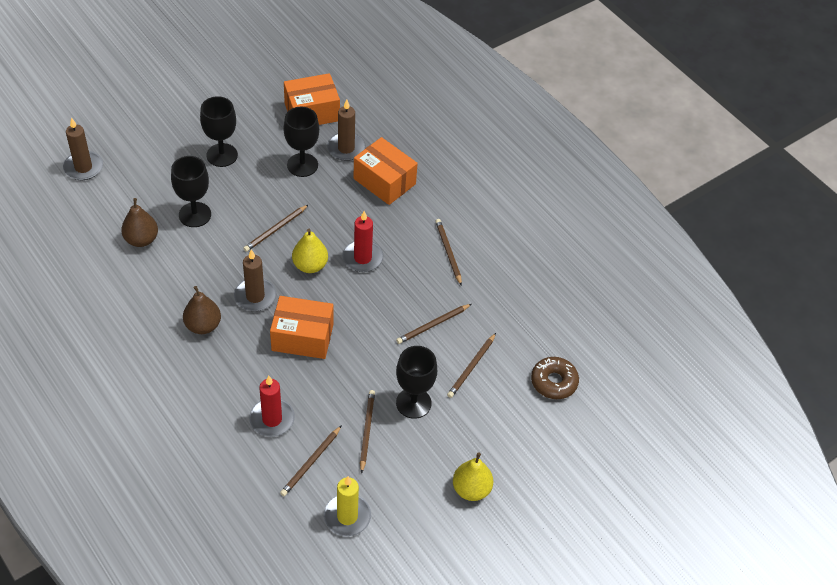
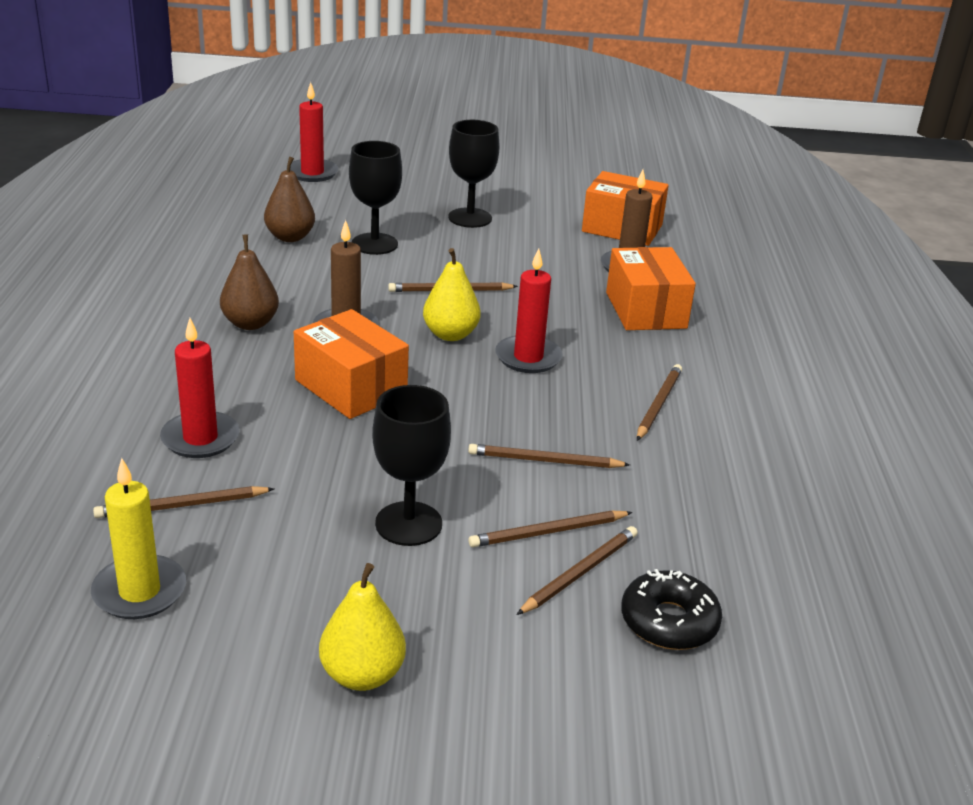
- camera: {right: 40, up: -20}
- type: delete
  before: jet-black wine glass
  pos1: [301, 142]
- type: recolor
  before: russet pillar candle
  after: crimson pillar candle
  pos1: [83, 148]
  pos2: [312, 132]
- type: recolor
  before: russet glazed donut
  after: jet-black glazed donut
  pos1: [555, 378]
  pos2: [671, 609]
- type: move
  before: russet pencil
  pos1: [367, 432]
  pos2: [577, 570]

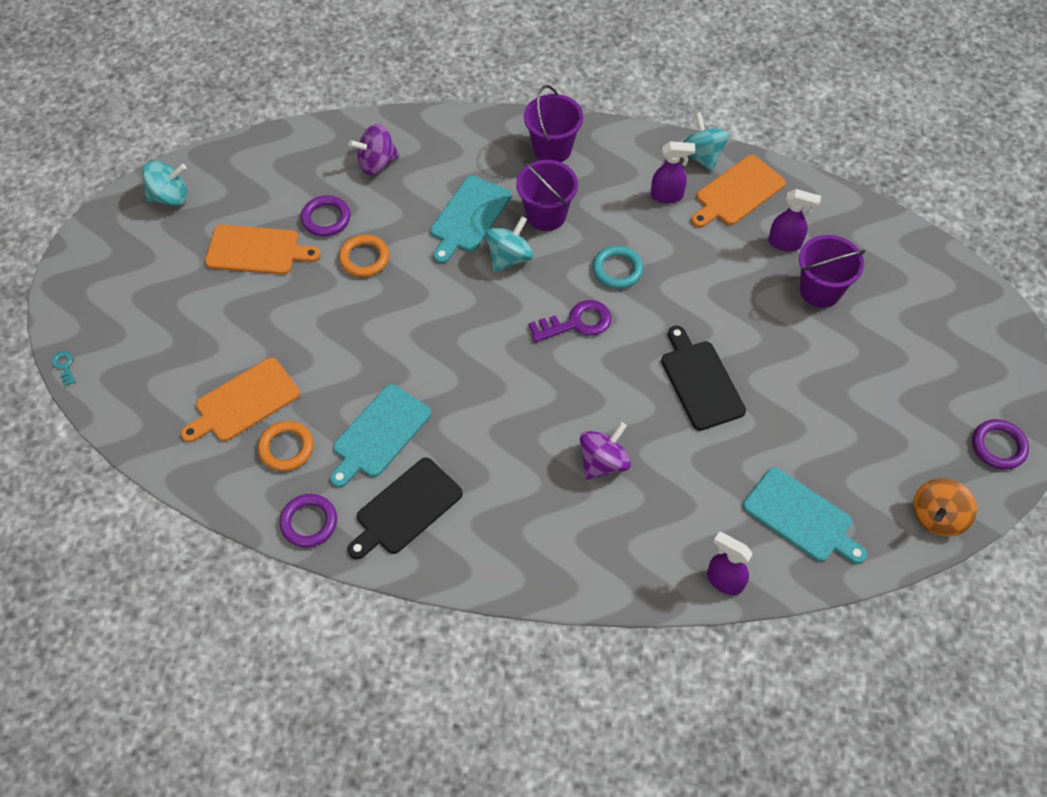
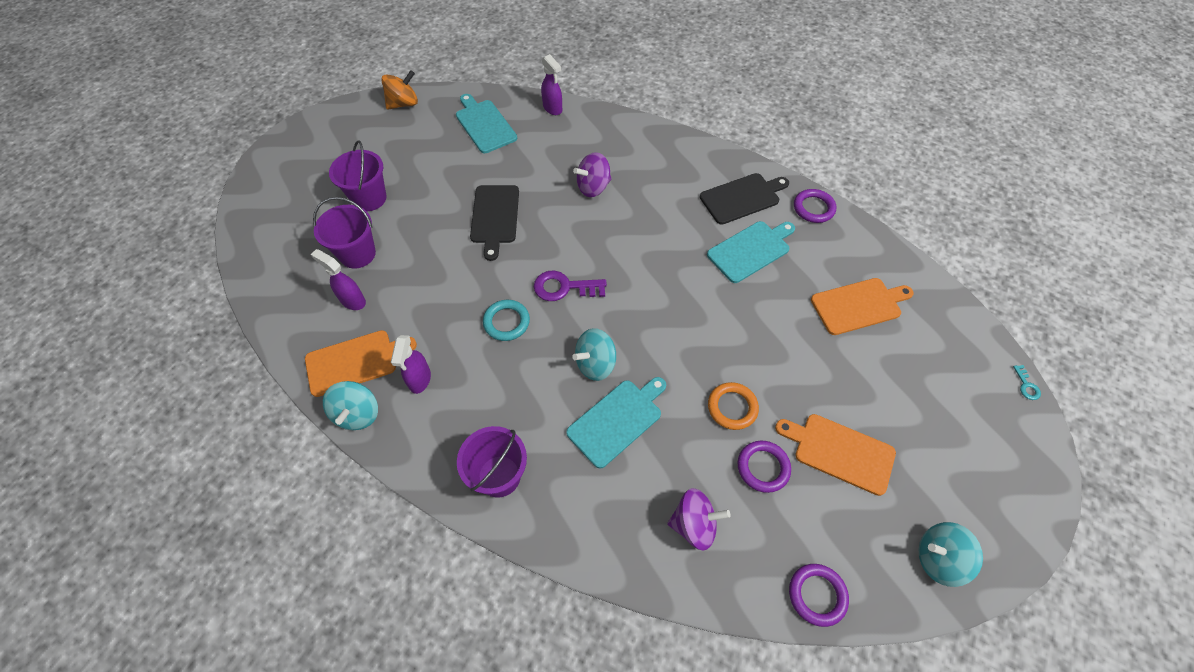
- camera: {right: -160, up: 0}
- type: rotate
  before: royal purple spray cleaner
  pos1: [673, 172]
  pos2: [411, 364]
  turn: -105
- type: move
  before: royal purple sand bucket
  pos1: [547, 195]
  pos2: [357, 175]
- type: move
  before: royal purple hoop
  pos1: [1000, 444]
  pos2: [819, 595]
- type: delete
  before: orange hoop
  pos1: [286, 446]

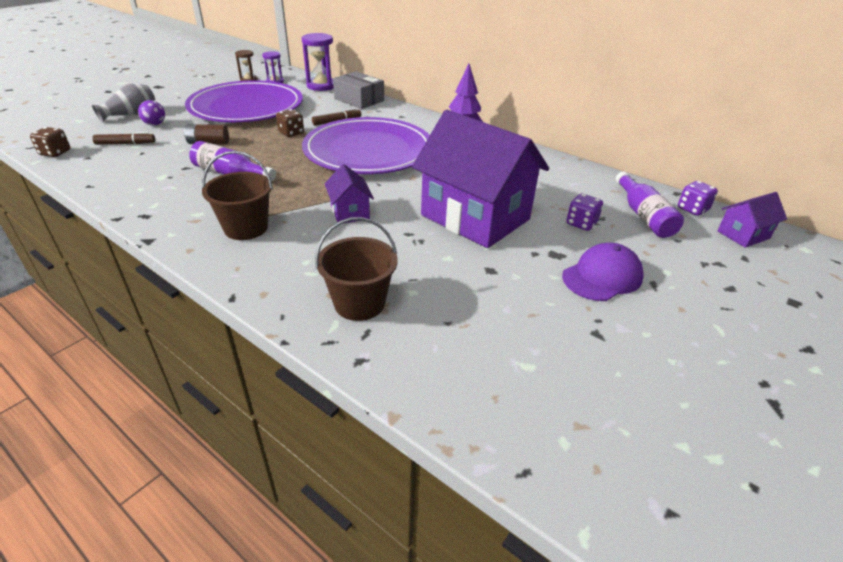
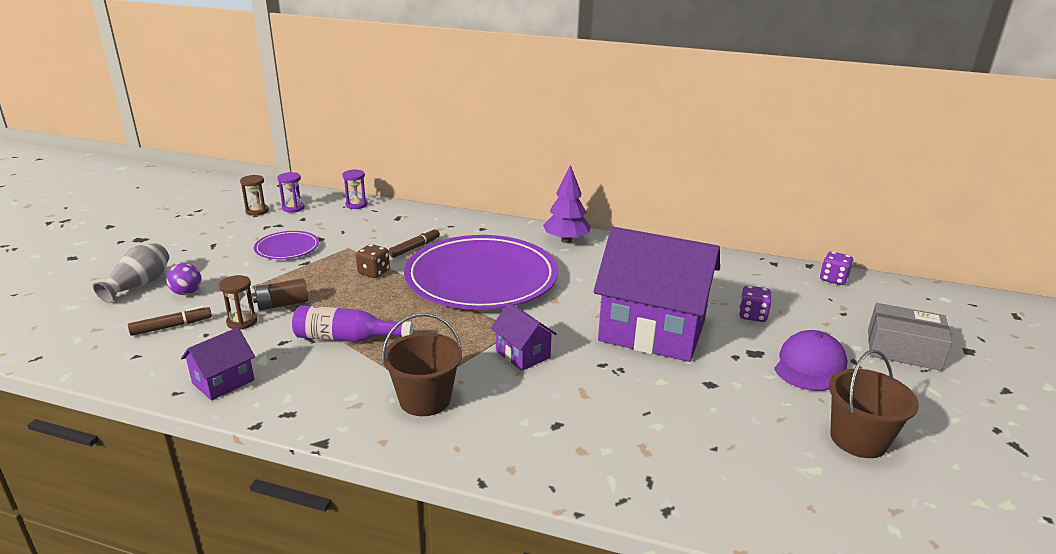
- camera: {right: -20, up: -10}
- type: resize
  before: royal purple hourglass
  pos1: [318, 62]
  pos2: [355, 189]
  scale: 0.59
- type: move
  before: grey parcel
  pos1: [358, 90]
  pos2: [910, 337]
- type: resize
  before: royal purple flat dish
  pos1: [244, 101]
  pos2: [286, 245]
  scale: 0.44
- type: delete
  before: russet die
  pos1: [50, 142]
- type: delete
  before: royal purple flask
  pos1: [650, 204]
- type: move
  before: royal purple toy house
  pos1: [752, 220]
  pos2: [218, 364]
- type: move
  before: russet sand bucket
  pos1: [356, 269]
  pos2: [874, 404]
- type: insert
  after: russet hourglass
  pos2: [238, 302]

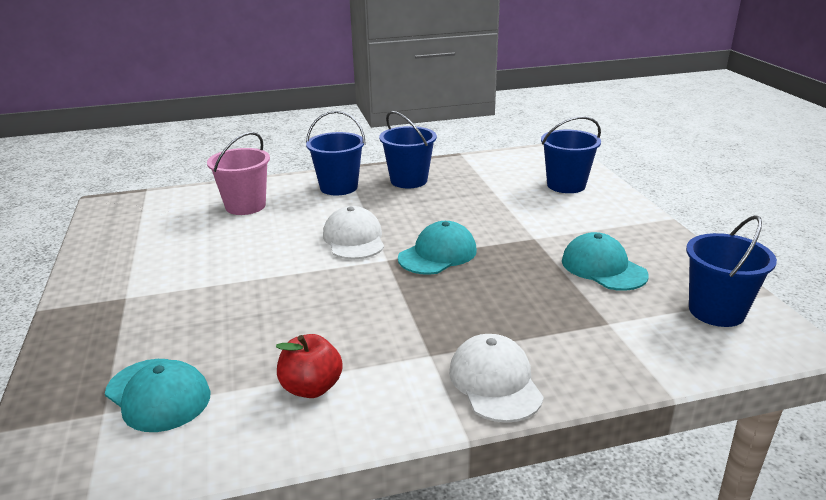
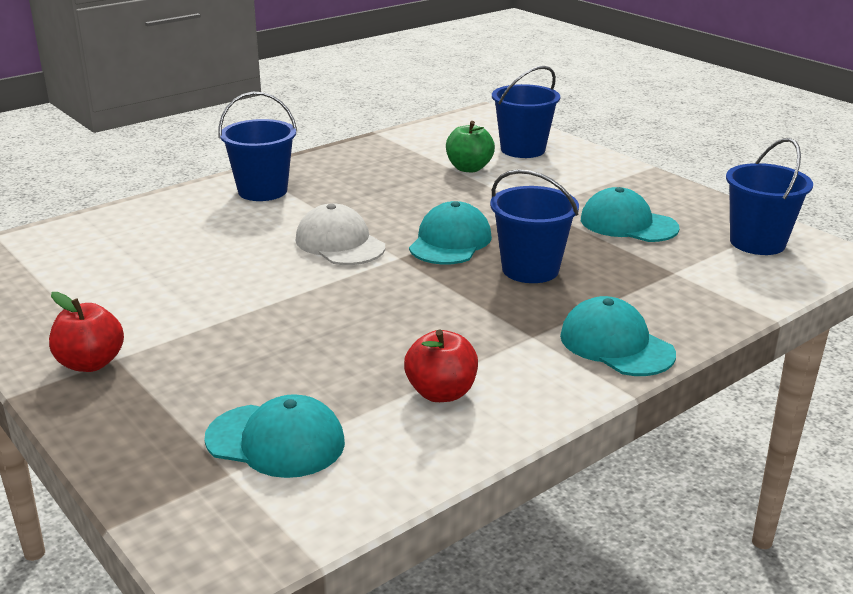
- camera: {right: -25, up: 0}
- type: move
  before: blue sand bucket
  pos1: [408, 149]
  pos2: [534, 226]
- type: delete
  before: rosy sand bucket
  pos1: [238, 173]
- type: recolor
  before: snow-white baseball cap
  after: teal baseball cap
  pos1: [496, 378]
  pos2: [618, 336]
- type: insert
  after: emerald toy apple
  pos2: [470, 146]
- type: insert
  after: crimson toy apple
  pos2: [86, 332]

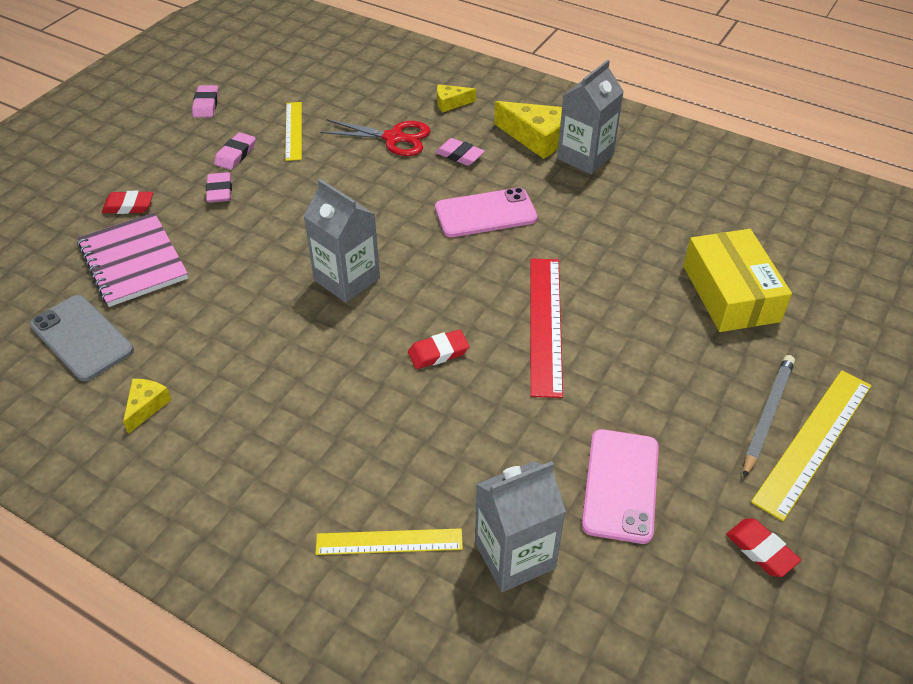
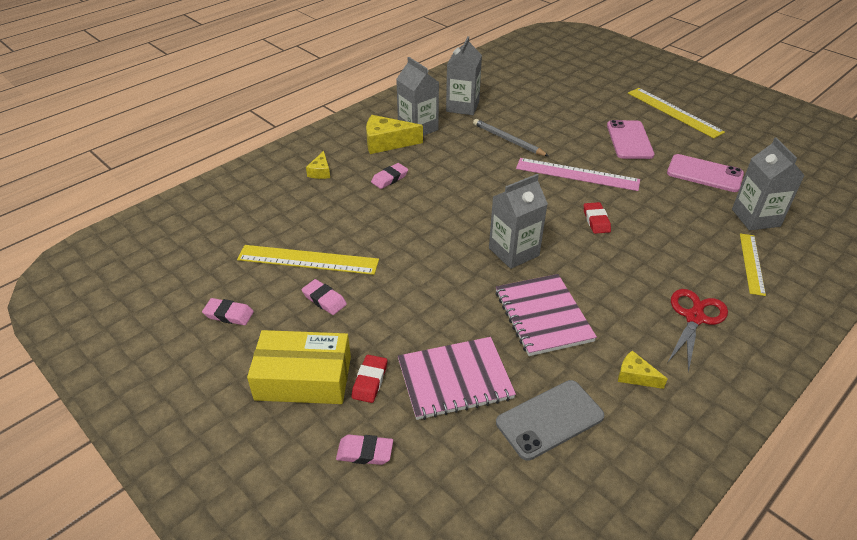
- camera: {right: -75, up: -5}
- type: rotate
  before: bright yellow cheese wedge
  pos1: [528, 130]
  pos2: [394, 134]
  turn: -135
- type: resize
  before: bright yellow straightedge
  pos1: [293, 131]
  pos2: [308, 260]
  scale: 1.56
- type: move
  before: crimson pair of scissors
  pos1: [375, 137]
  pos2: [697, 331]
- type: move
  before: rosy gum eraser
  pos1: [219, 187]
  pos2: [364, 450]
- type: move
  before: rosy mobile phone
  pos1: [486, 212]
  pos2: [631, 139]
- type: move
  before: bright yellow parcel
  pos1: [737, 280]
  pos2: [299, 367]
- type: recolor
  before: crimson straightedge
  after: rosy straightedge
  pos1: [547, 328]
  pos2: [578, 174]
- type: move
  before: grey pencil
  pos1: [769, 416]
  pos2: [511, 137]
- type: delete
  before: crimson gum eraser
  pos1: [763, 547]
- type: insert
  after: grey juice carton
  pos2: [464, 75]
- type: insert
  after: rosy notebook
  pos2: [546, 315]

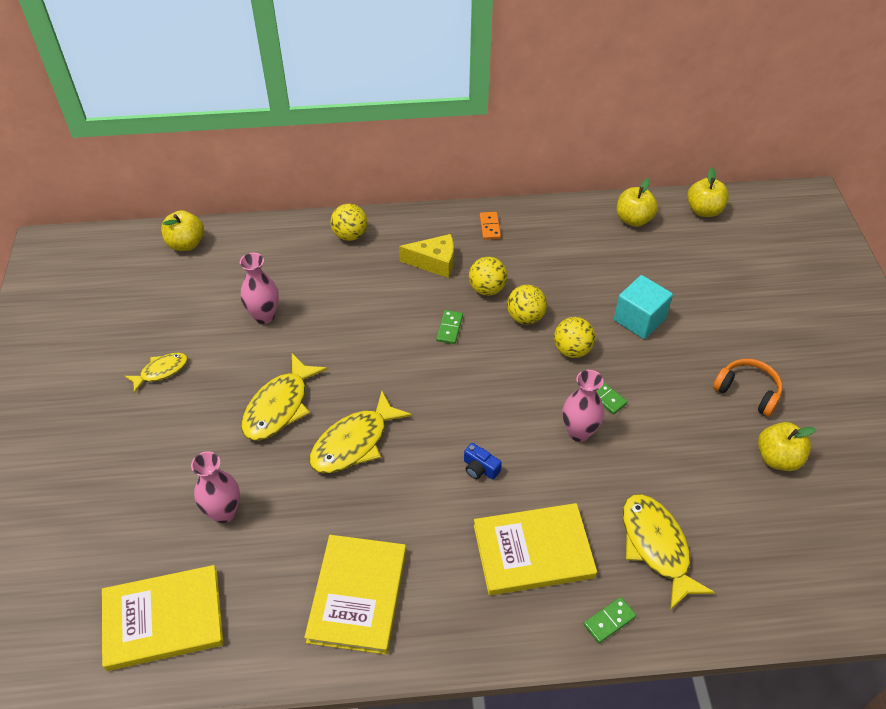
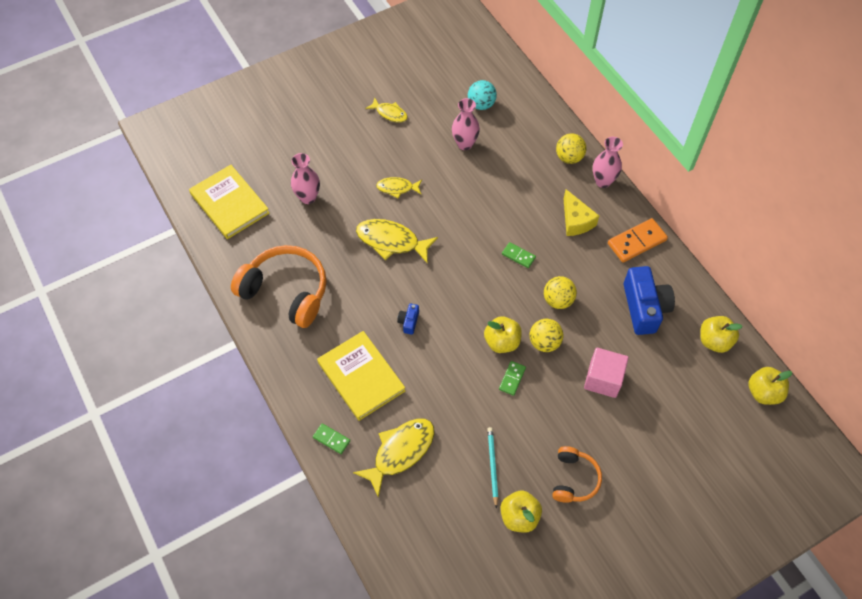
- camera: {right: 65, up: 10}
- type: move
  before: bright yellow toy apple
  pos1: [182, 230]
  pos2: [503, 334]
- type: resize
  before: orange domino tile
  pos1: [490, 226]
  pos2: [638, 240]
  scale: 1.77
- type: delete
  before: bright yellow ball
  pos1: [488, 276]
- type: recolor
  before: teal solid cube
  after: rosy solid cube
  pos1: [643, 307]
  pos2: [606, 373]
- type: rotate
  before: emerald domino tile
  pos1: [449, 327]
  pos2: [519, 255]
  turn: 45
- type: resize
  before: bright yellow fish
  pos1: [284, 397]
  pos2: [399, 187]
  scale: 0.58
- type: move
  before: rosy tall vase
  pos1: [583, 406]
  pos2: [608, 162]
- type: replace
  before: bright yellow hardback
  after: orange headset
  pos1: [355, 595]
  pos2: [279, 286]
- type: insert
  after: teal ball
  pos2: [482, 95]
- type: insert
  after: blue camera
  pos2: [649, 300]
- type: insert
  after: teal pencil
  pos2: [492, 468]

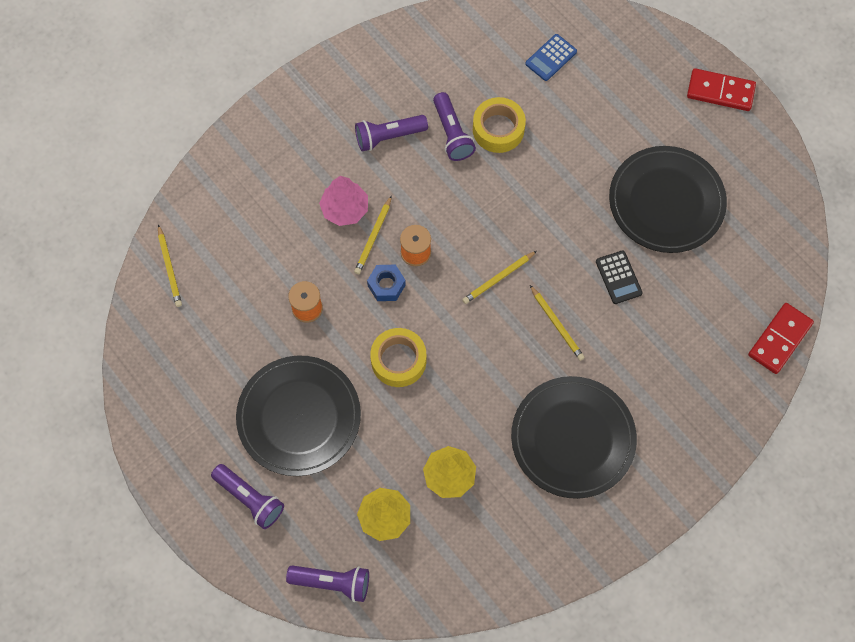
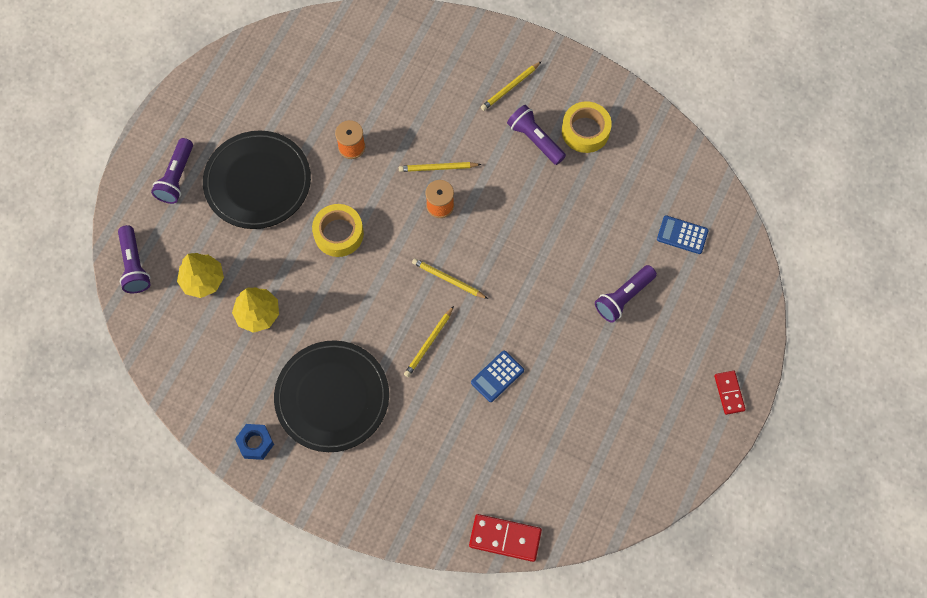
- camera: {right: 65, up: 0}
- type: resize
  before: crimson domino tile
  pos1: [721, 89]
  pos2: [730, 393]
  scale: 0.65
- type: move
  before: royal purple pocket torch
  pos1: [454, 126]
  pos2: [626, 294]
- type: move
  before: bright yellow tape
  pos1: [499, 125]
  pos2: [587, 127]
- type: delete
  before: jet-black flat dish
  pos1: [668, 199]
- type: delete
  before: rosy toy tree
  pos1: [343, 201]
- type: move
  before: bright yellow pencil
  pos1: [170, 266]
  pos2: [511, 86]
- type: recolor
  before: jet-black calculator
  after: blue calculator
  pos1: [619, 277]
  pos2: [497, 376]
- type: move
  before: blue nut
  pos1: [386, 283]
  pos2: [254, 442]

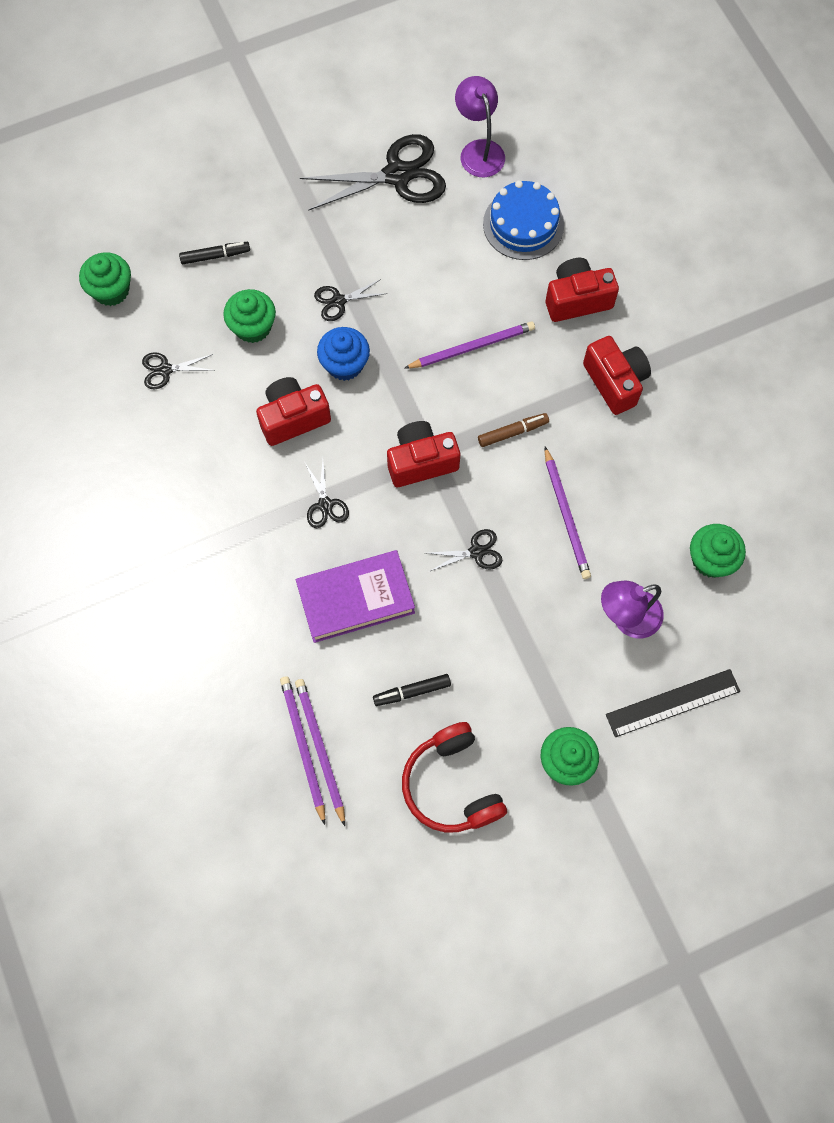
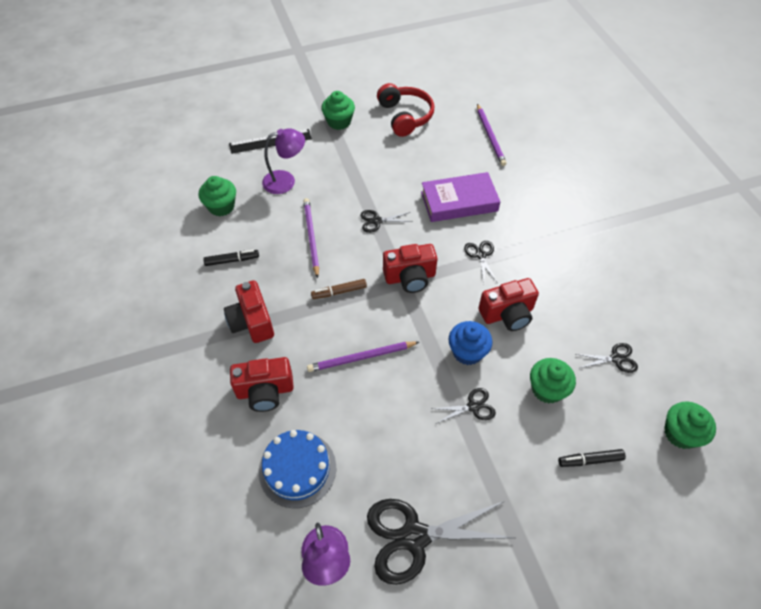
- camera: {right: -175, up: -15}
- type: move
  before: jet-black marker pen
  pos1: [412, 690]
  pos2: [231, 258]
- type: delete
  before: royal purple pencil
  pos1: [320, 752]

